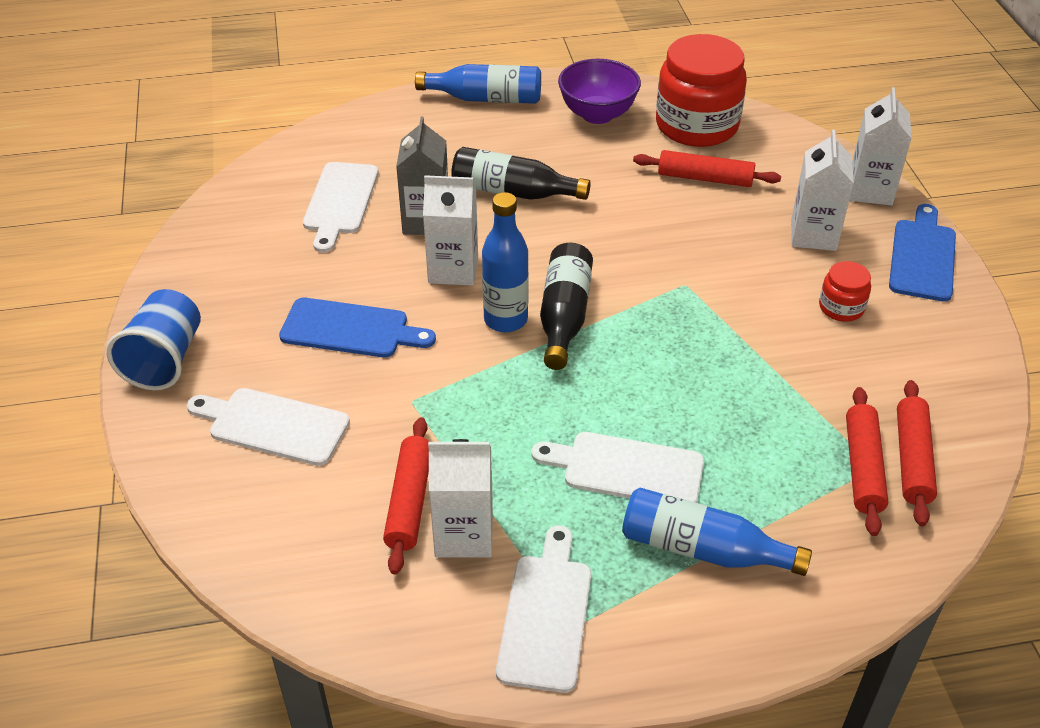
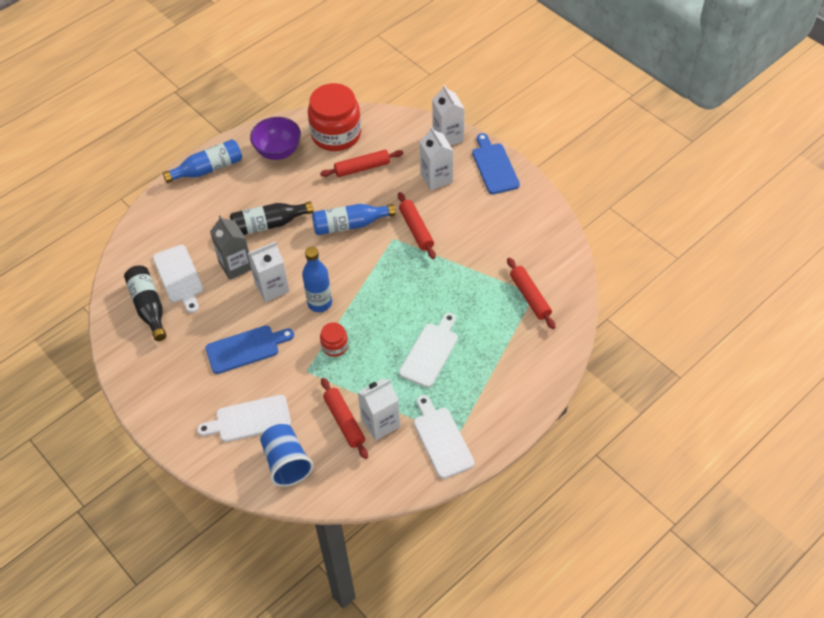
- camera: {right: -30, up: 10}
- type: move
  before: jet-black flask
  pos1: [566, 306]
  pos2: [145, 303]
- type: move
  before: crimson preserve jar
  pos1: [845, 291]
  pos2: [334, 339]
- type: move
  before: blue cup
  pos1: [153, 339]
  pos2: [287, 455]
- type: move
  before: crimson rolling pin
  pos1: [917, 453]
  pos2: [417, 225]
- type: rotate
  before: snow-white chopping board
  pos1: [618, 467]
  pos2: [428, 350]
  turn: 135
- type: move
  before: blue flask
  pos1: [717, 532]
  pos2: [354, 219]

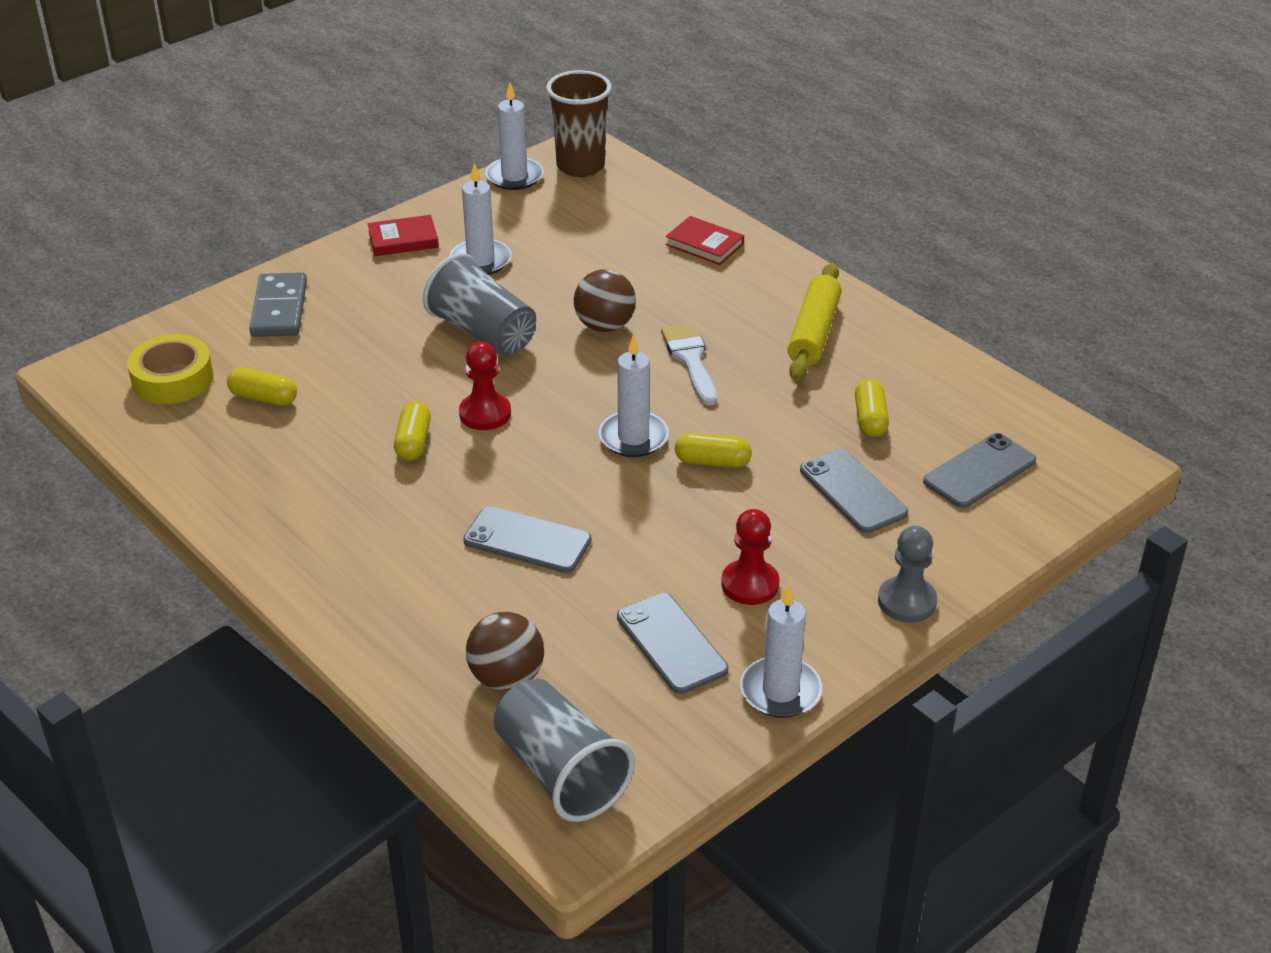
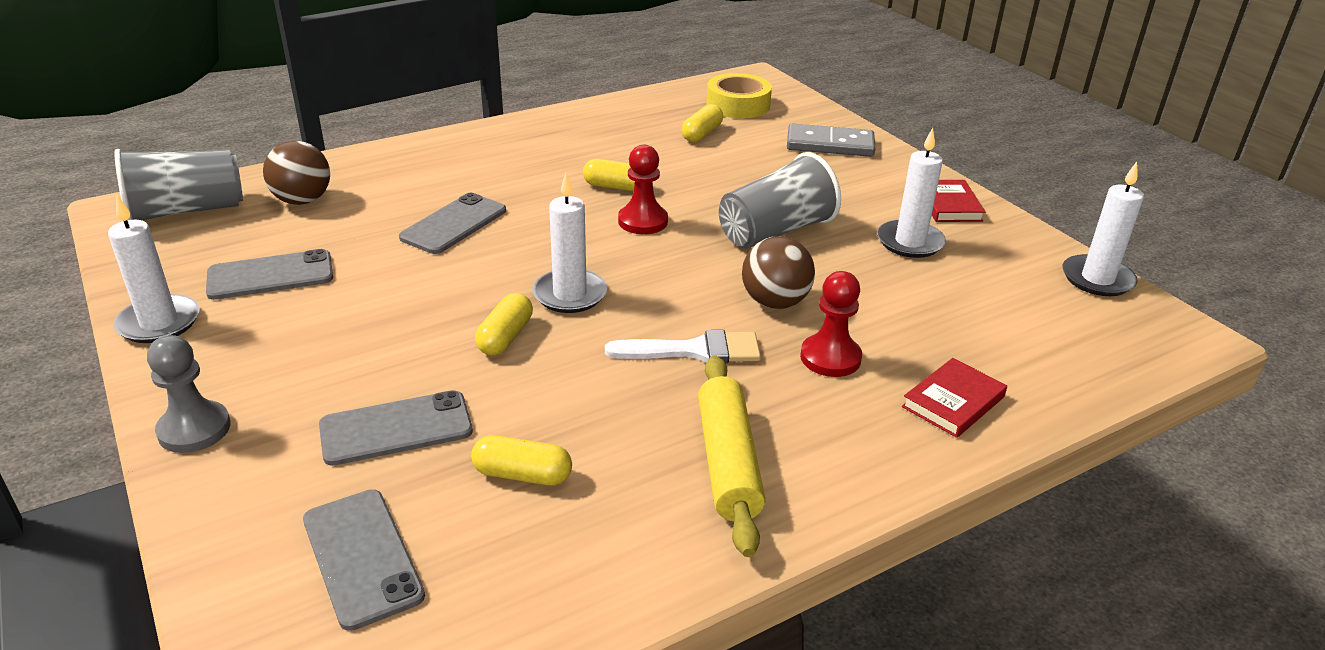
- camera: {right: 100, up: -5}
- type: delete
  before: russet cup
  pos1: [579, 123]
- type: rotate
  before: bright yellow rolling pin
  pos1: [815, 322]
  pos2: [731, 456]
  turn: 60
- type: move
  before: crimson pawn
  pos1: [750, 557]
  pos2: [831, 324]

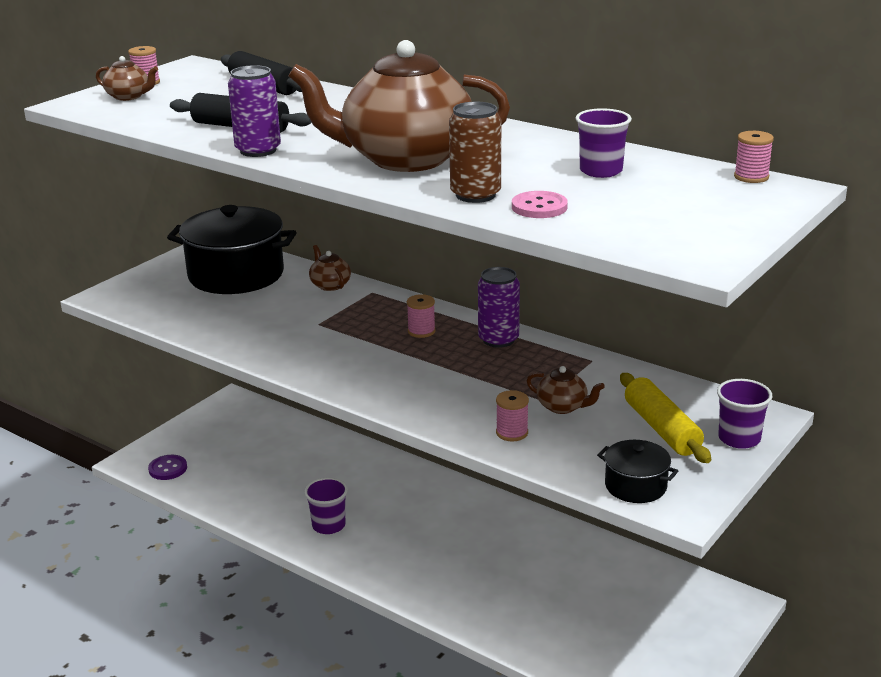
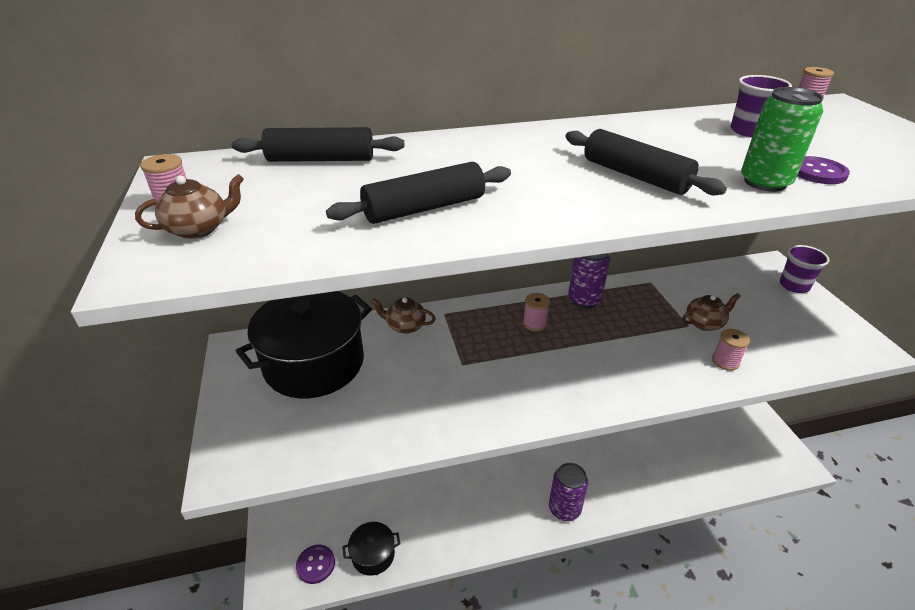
- camera: {right: -50, up: 10}
- type: replace
  before: russet tea pot
  after: jet-black rolling pin
  pos1: [399, 106]
  pos2: [646, 162]
- type: move
  before: royal purple can
  pos1: [254, 111]
  pos2: [568, 492]
- type: recolor
  before: russet can
  after: emerald can
  pos1: [475, 152]
  pos2: [782, 139]
- type: recolor
  before: rosy sewing button
  after: royal purple sewing button
  pos1: [540, 204]
  pos2: [823, 170]
- type: delete
  before: bright yellow rolling pin
  pos1: [665, 418]
- type: move
  before: jet-black stockpot
  pos1: [637, 471]
  pos2: [371, 549]
- type: delete
  before: royal purple cup
  pos1: [326, 505]

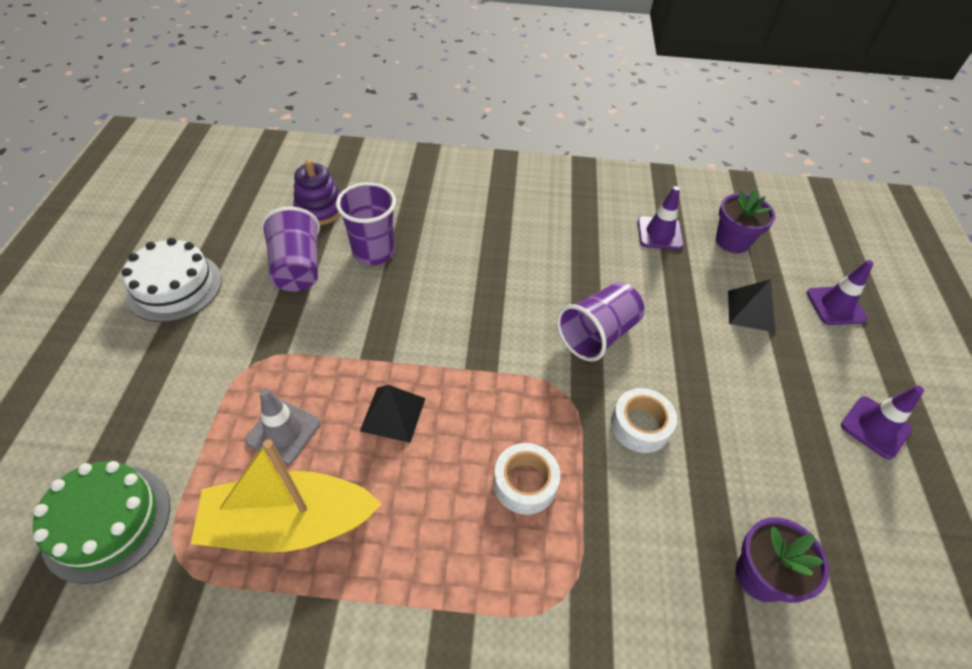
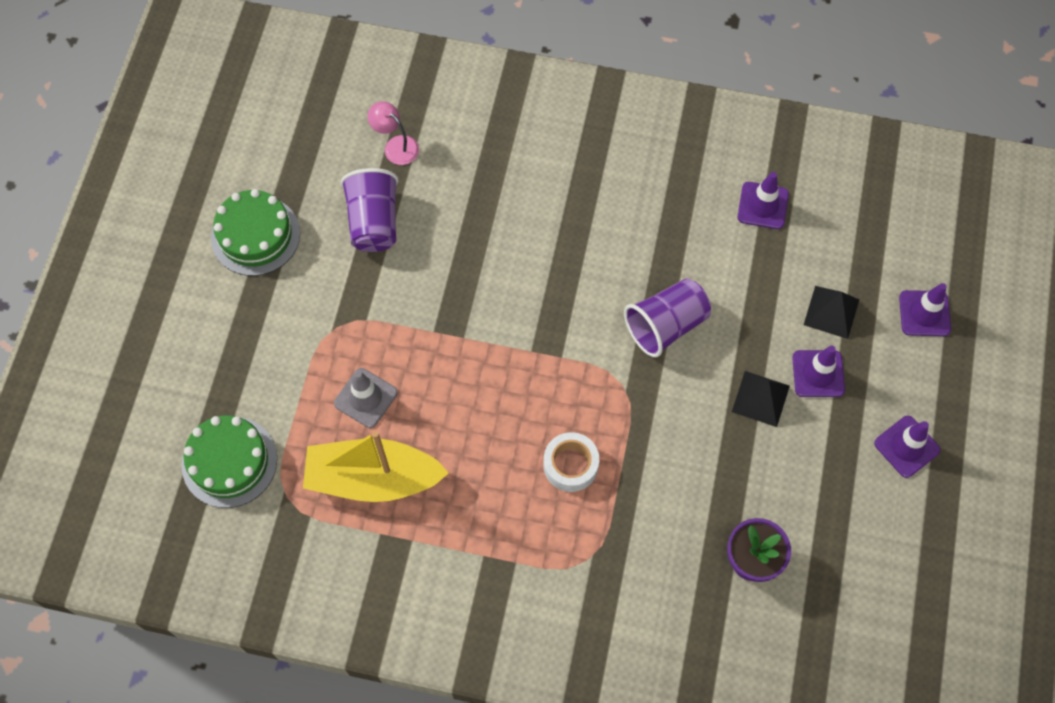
- camera: {right: 10, up: 15}
- type: replace
  before: royal purple stacking rings
  after: rosy reading lamp
  pos1: [317, 192]
  pos2: [393, 133]
- type: delete
  before: royal purple cup
  pos1: [366, 223]
- type: delete
  before: royal purple potted plant
  pos1: [746, 221]
- type: recolor
  before: snow-white cake
  after: emerald cake
  pos1: [172, 280]
  pos2: [255, 232]
- type: move
  before: jet-black pyramid
  pos1: [393, 414]
  pos2: [761, 399]
- type: delete
  before: snow-white tape
  pos1: [644, 420]
- type: insert
  after: royal purple road cone
  pos2: [818, 371]

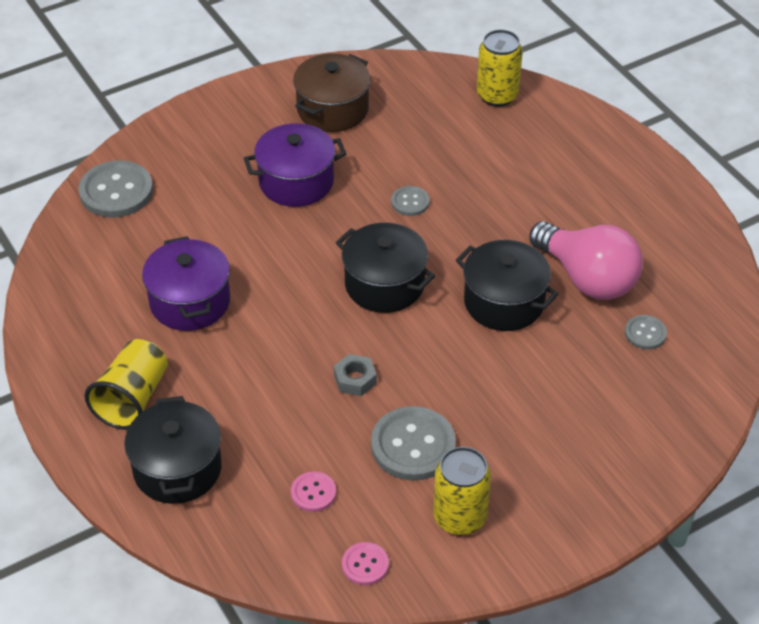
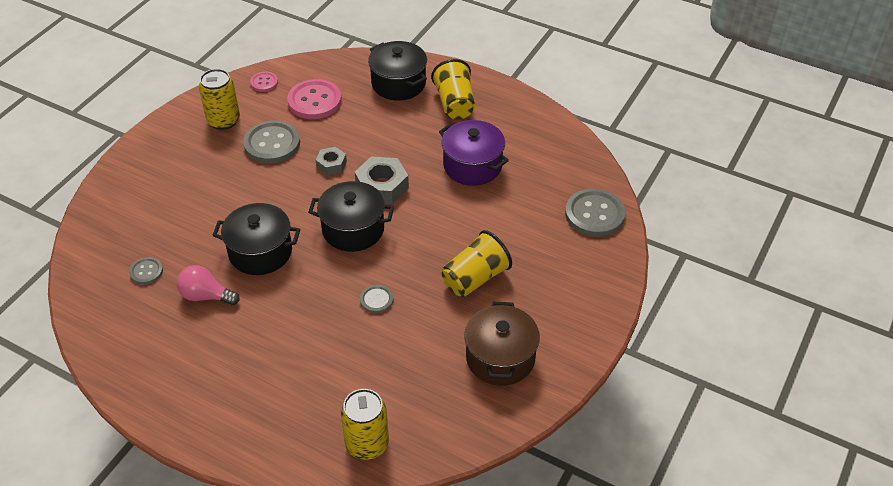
- camera: {right: 150, up: 0}
- type: replace
  before: royal purple stockpot
  after: bright yellow cup
  pos1: [295, 165]
  pos2: [477, 263]
- type: resize
  before: rosy light bulb
  pos1: [586, 261]
  pos2: [208, 285]
  scale: 0.59
- type: resize
  before: rosy sewing button
  pos1: [313, 491]
  pos2: [314, 99]
  scale: 1.91
- type: insert
  after: grey nut
  pos2: [382, 180]

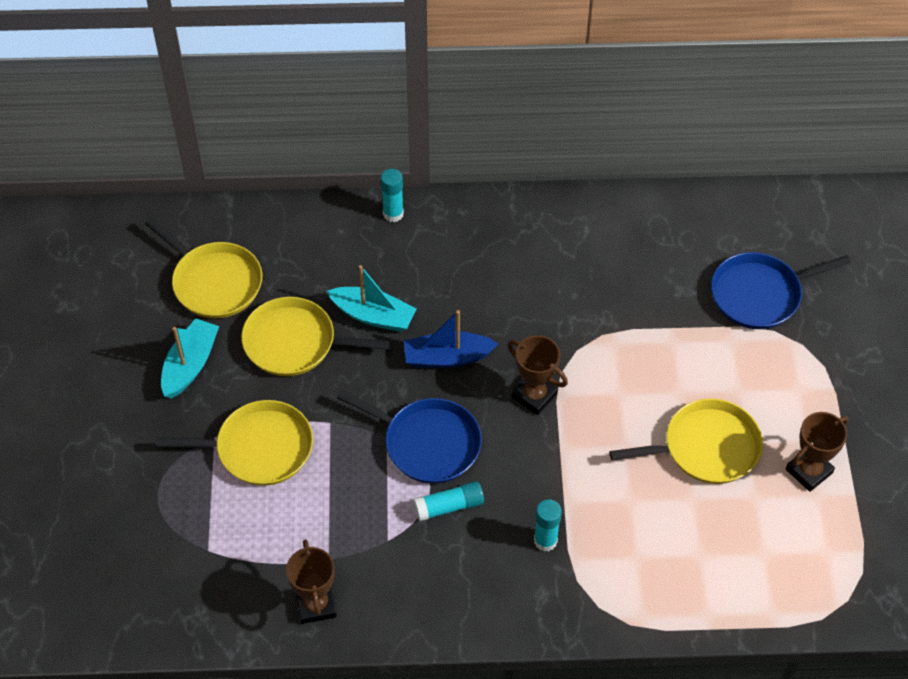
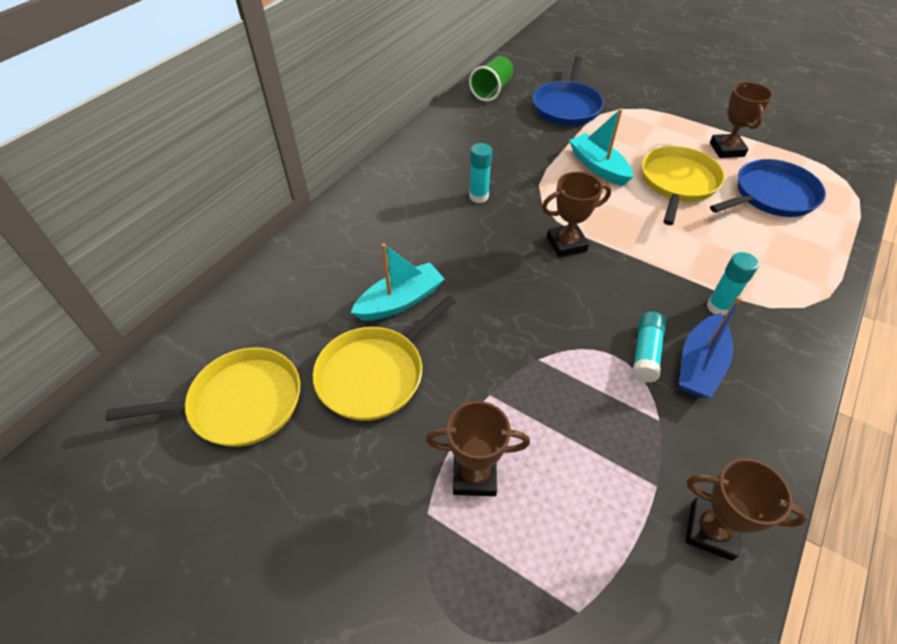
- camera: {right: -55, up: -5}
- type: move
  before: teal glue
  pos1: [392, 195]
  pos2: [480, 173]
- type: move
  before: blue boat
  pos1: [451, 339]
  pos2: [710, 347]
- type: move
  before: teal boat
  pos1: [190, 358]
  pos2: [601, 147]
- type: move
  before: blue pan
  pos1: [409, 437]
  pos2: [768, 188]
- type: replace
  before: bright yellow pan
  after: russet award cup
  pos1: [234, 443]
  pos2: [478, 448]
- type: insert
  after: emerald cup
  pos2: [491, 78]

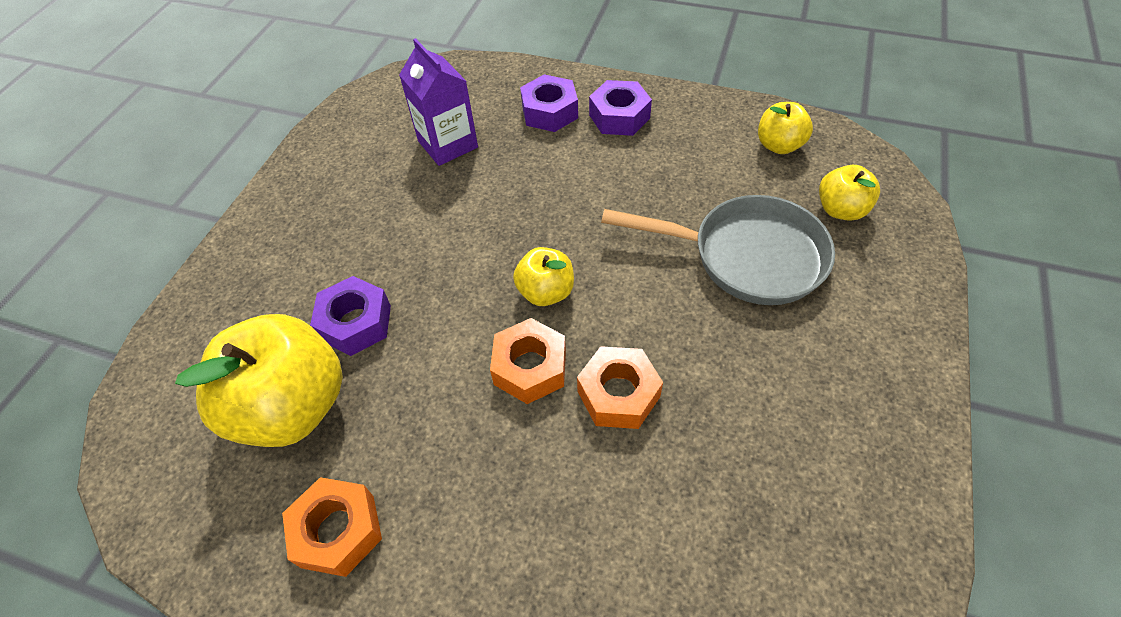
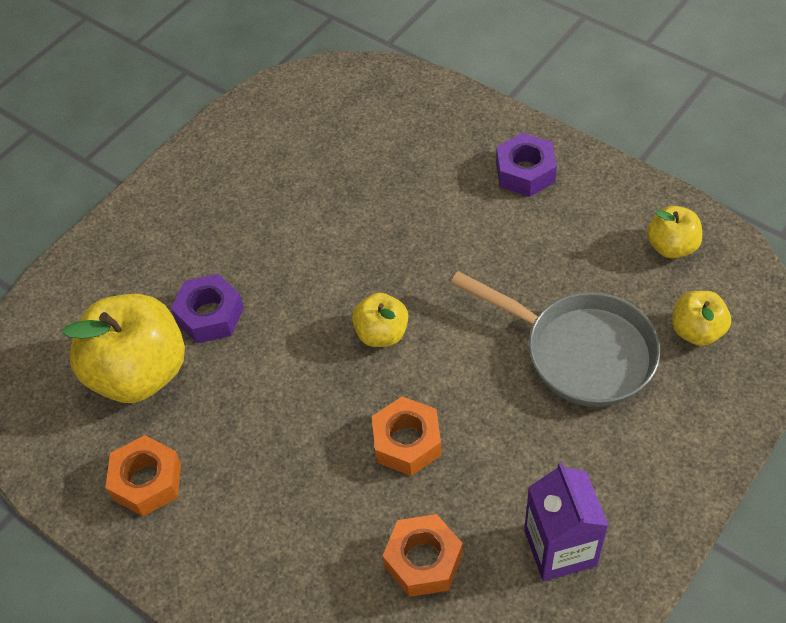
- camera: {right: 20, up: 0}
- type: move
  before: royal purple juice carton
  pos1: [438, 102]
  pos2: [566, 521]
- type: delete
  before: royal purple nut
  pos1: [549, 103]
- type: move
  before: orange nut
  pos1: [528, 361]
  pos2: [423, 555]

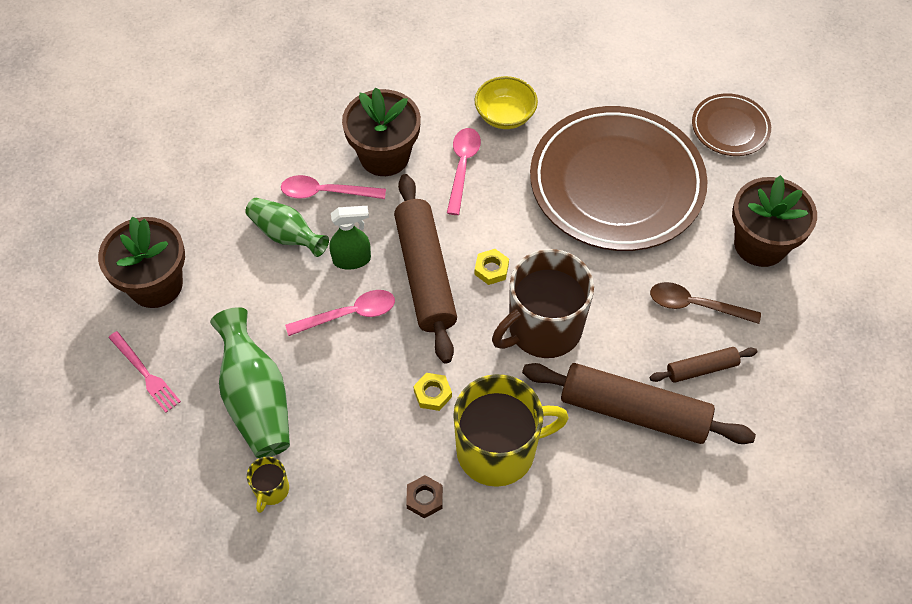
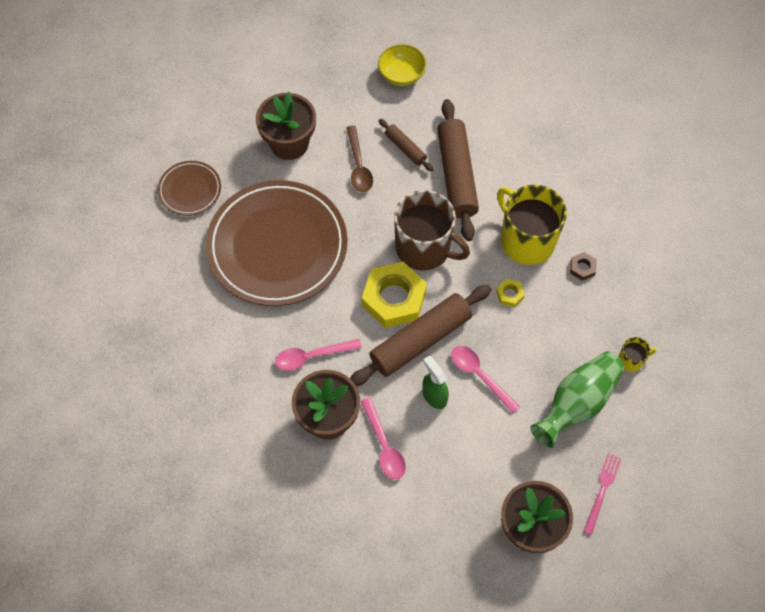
- camera: {right: -115, up: 5}
- type: move
  before: bright yellow serving bowl
  pos1: [506, 102]
  pos2: [402, 65]
- type: delete
  before: emerald tall vase
  pos1: [287, 227]
- type: resize
  before: bright yellow nut
  pos1: [492, 267]
  pos2: [394, 295]
  scale: 2.32

